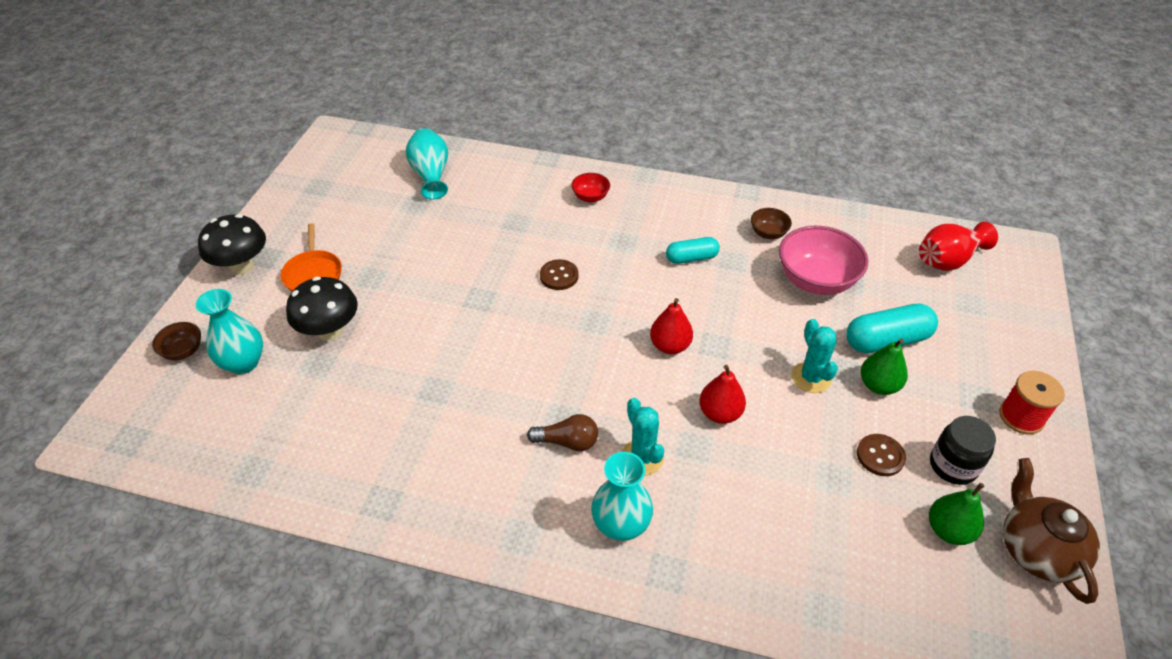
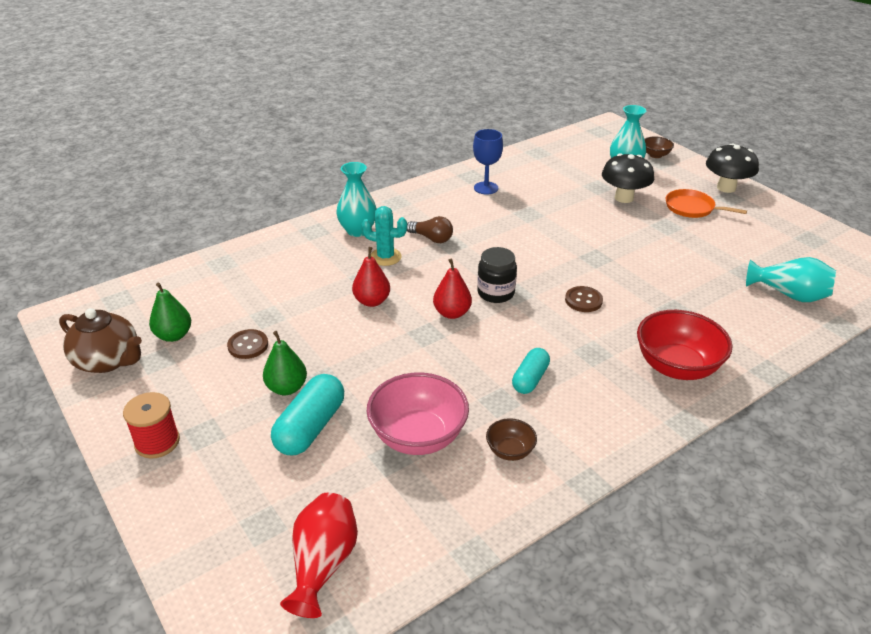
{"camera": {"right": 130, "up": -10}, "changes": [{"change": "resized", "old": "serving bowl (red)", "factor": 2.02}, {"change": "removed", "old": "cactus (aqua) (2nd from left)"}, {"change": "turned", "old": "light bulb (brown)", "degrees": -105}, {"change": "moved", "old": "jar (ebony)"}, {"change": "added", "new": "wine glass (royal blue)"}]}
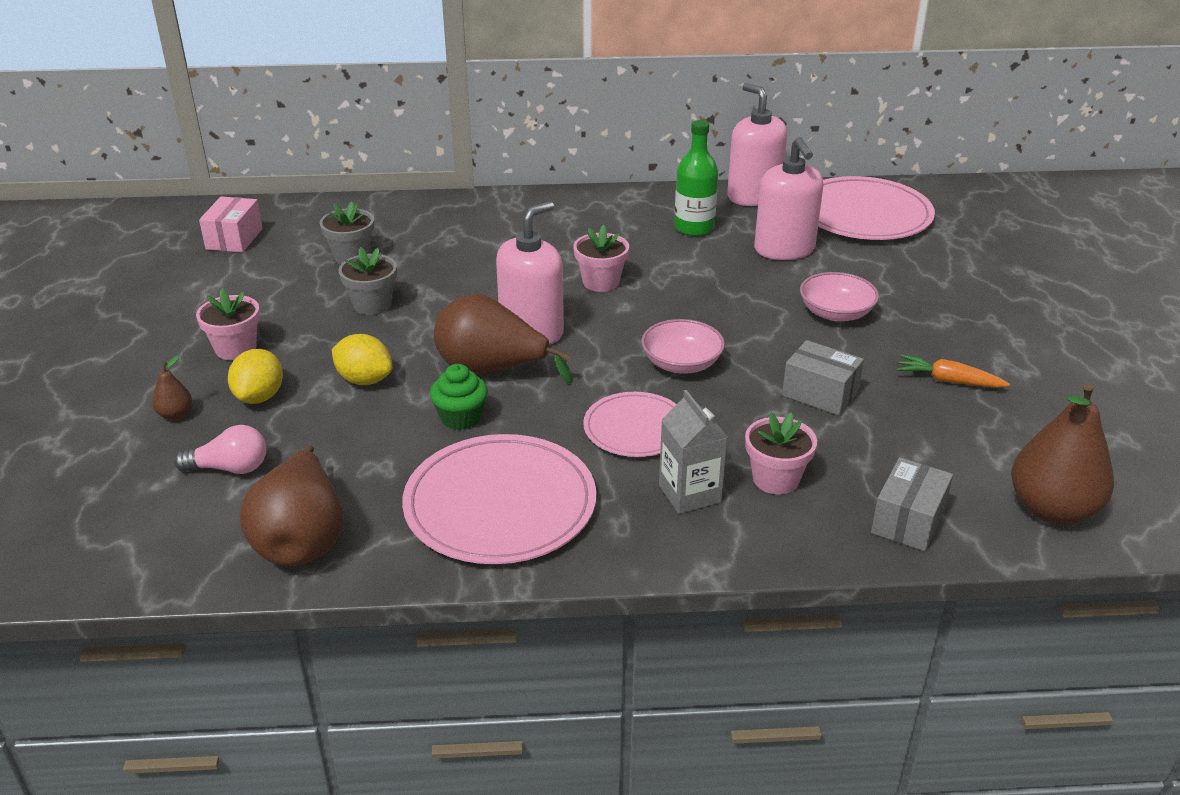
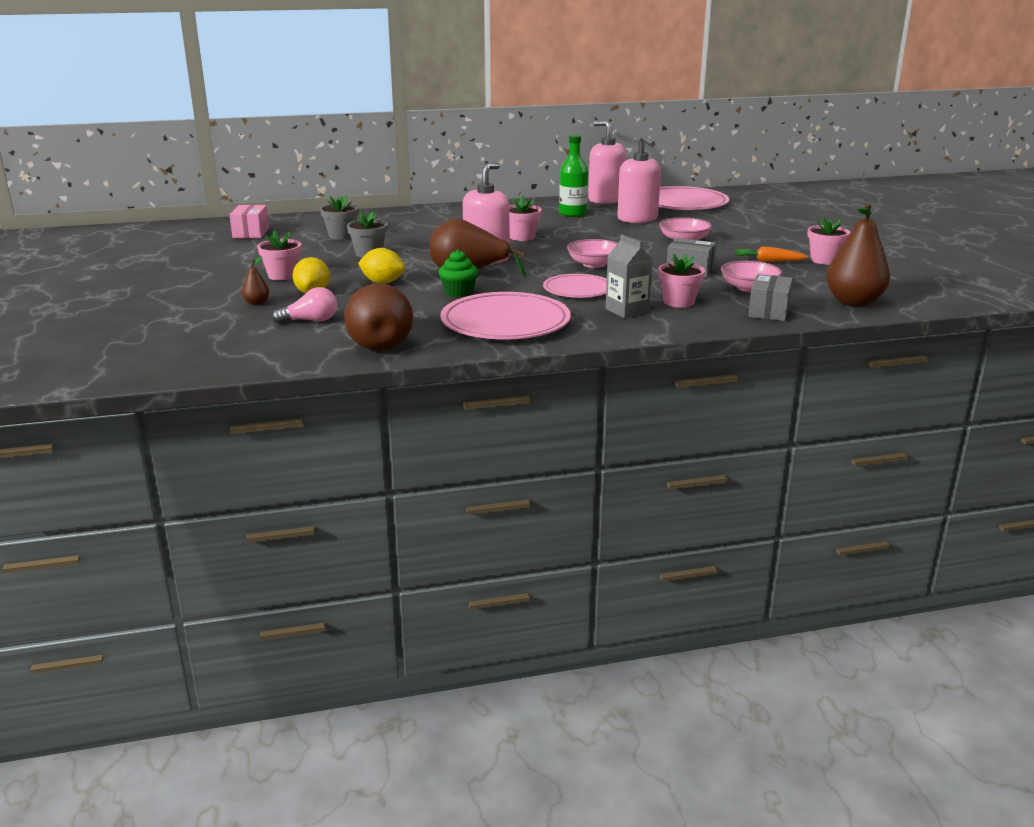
{"camera": {"right": -10, "up": -10}, "changes": [{"change": "added", "new": "plant pot (rose-pink) (4th from left)"}, {"change": "added", "new": "serving bowl (rose-pink) (3rd from left)"}]}
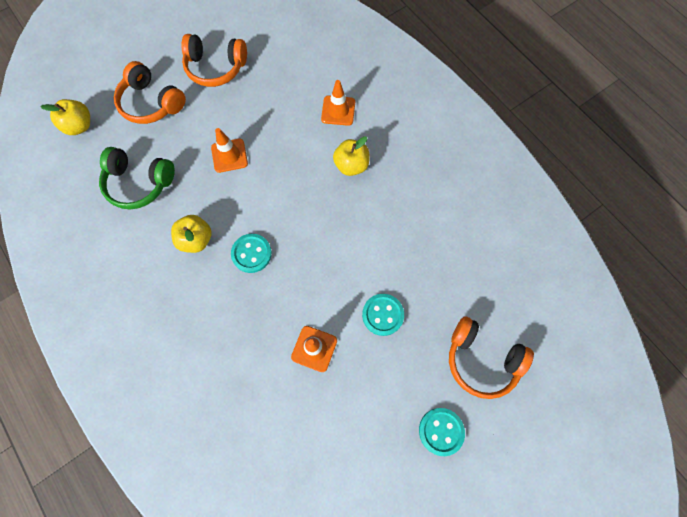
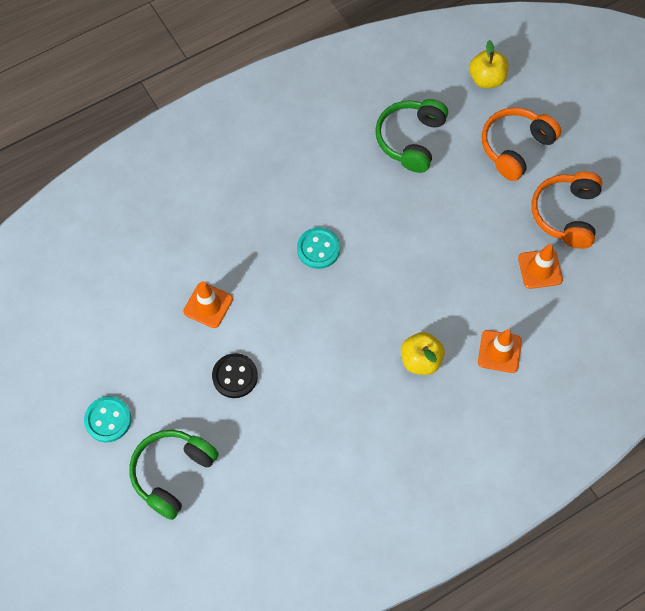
{"camera": {"right": 95, "up": -5}, "changes": [{"change": "moved", "old": "traffic cone (bright orange) (1st from left in the first image)", "new": "traffic cone (bright orange) (3rd from left)"}, {"change": "removed", "old": "toy apple (yellow) (2nd from left)"}, {"change": "recoloured", "old": "button (aqua) (2nd from left)", "new": "button (ebony)"}, {"change": "recoloured", "old": "headset (bright orange) (3rd from left)", "new": "headset (green) (1st from left)"}]}
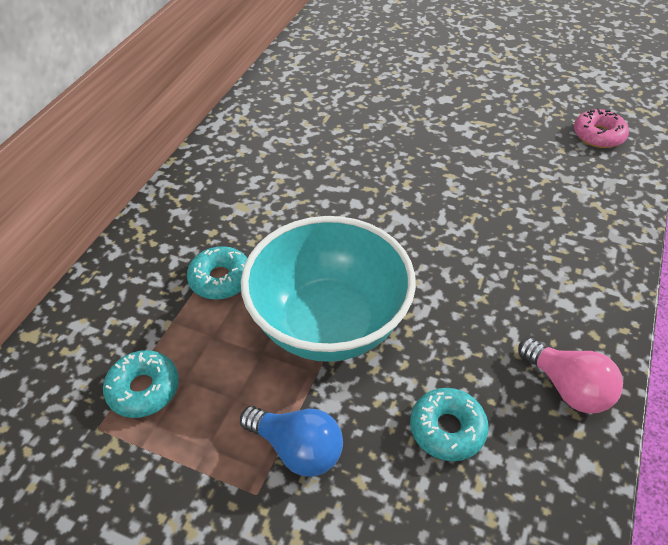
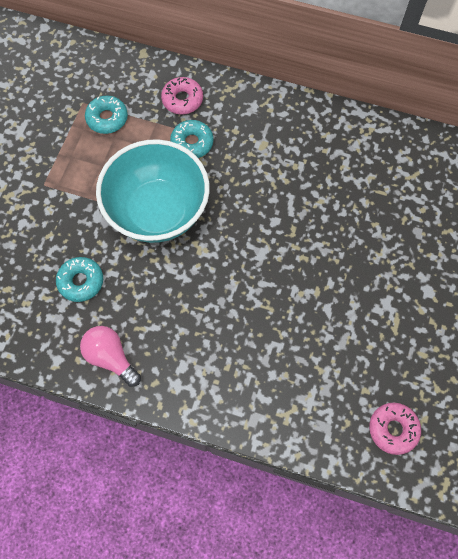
{"camera": {"right": 85, "up": 20}, "changes": [{"change": "turned", "old": "light bulb (rose-pink)", "degrees": 90}, {"change": "removed", "old": "light bulb (royal blue)"}, {"change": "added", "new": "glazed donut (rose-pink) (1st from left)"}]}
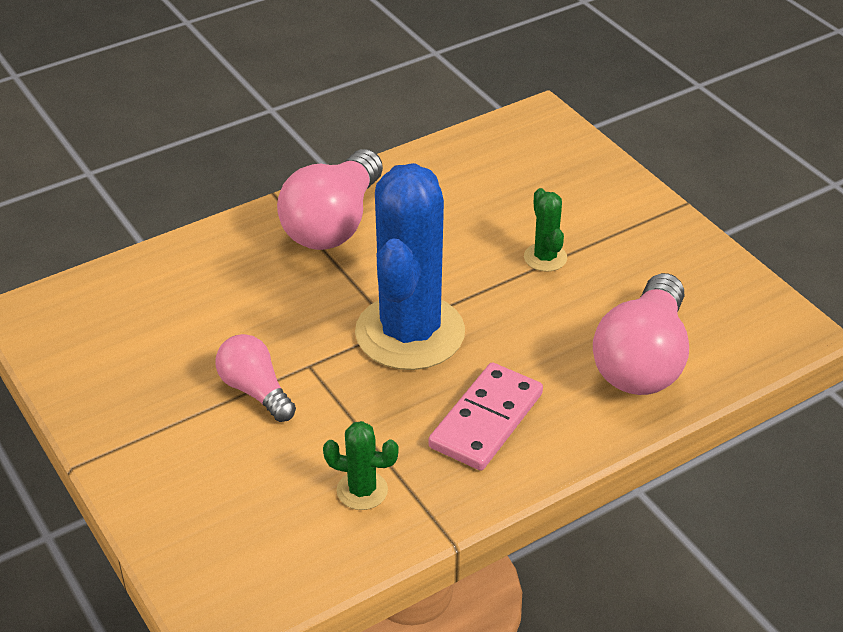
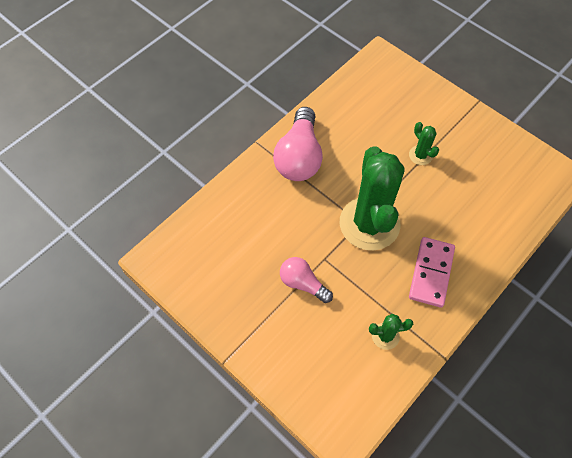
{"camera": {"right": -15, "up": 20}, "changes": [{"change": "recoloured", "old": "cactus (royal blue)", "new": "cactus (green) (1st from left)"}, {"change": "removed", "old": "light bulb (rose-pink) (3rd from left)"}]}
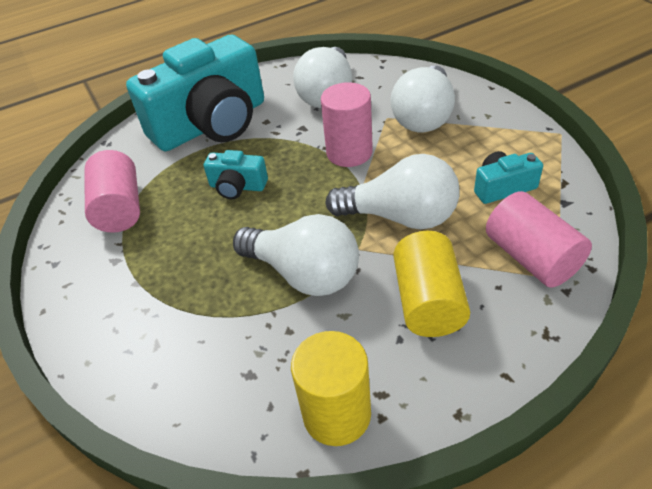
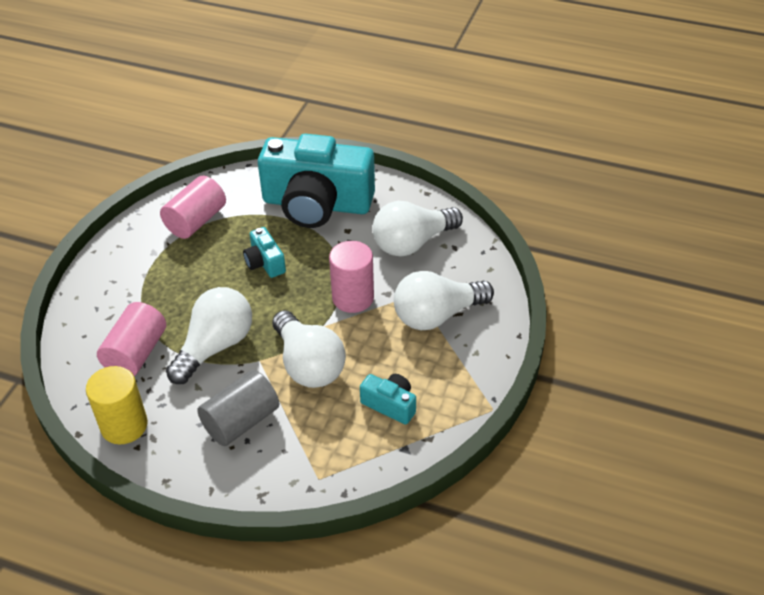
{"camera": {"right": 45, "up": 0}, "changes": [{"change": "moved", "old": "solid cylinder (rose-pink) (3rd from left in the first image)", "new": "solid cylinder (rose-pink) (1st from left)"}, {"change": "turned", "old": "light bulb (white) (1st from left)", "degrees": -135}, {"change": "recoloured", "old": "solid cylinder (yellow) (2nd from left)", "new": "solid cylinder (gray)"}]}
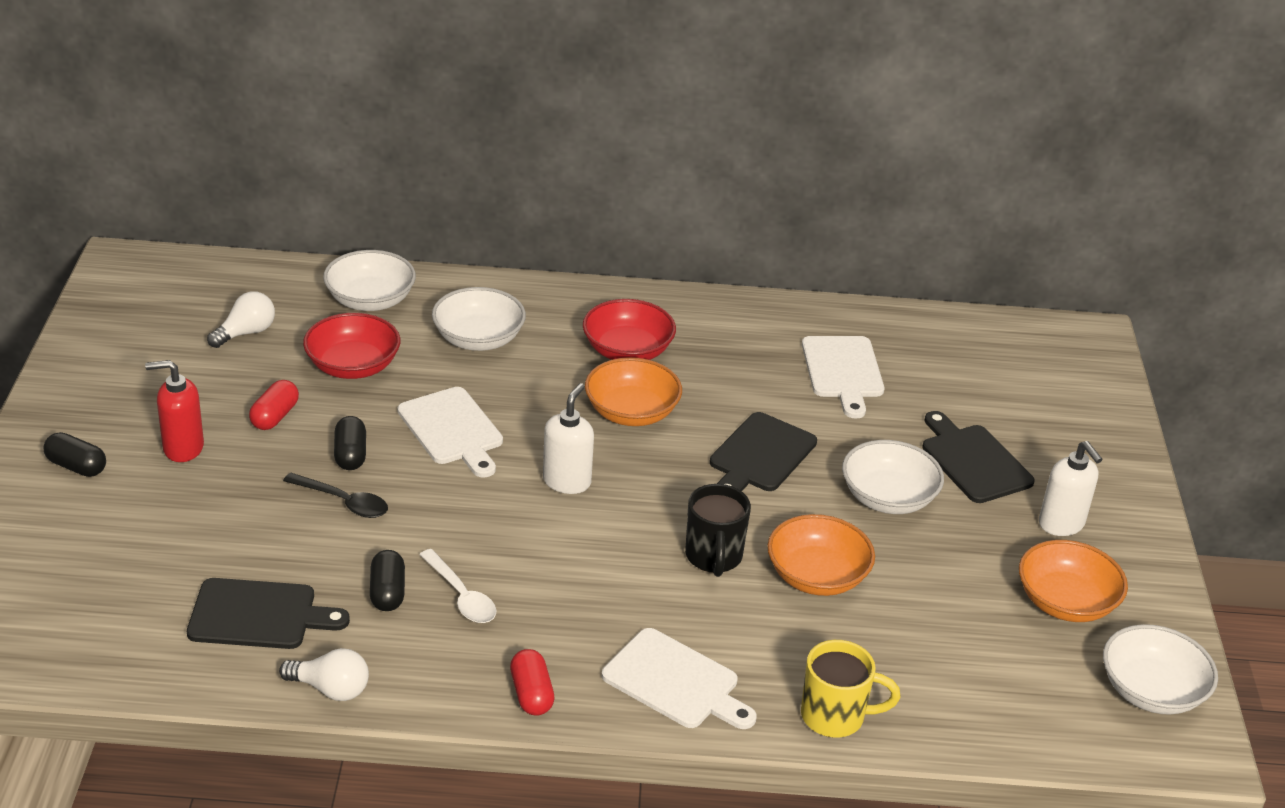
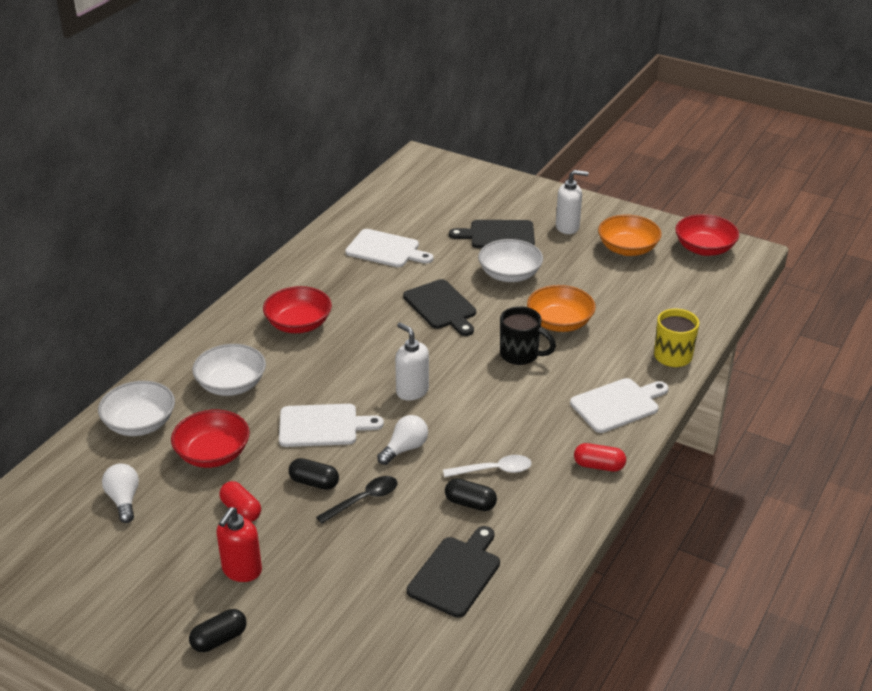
{"camera": {"right": -60, "up": 0}, "changes": [{"change": "removed", "old": "serving bowl (bright orange) (1st from left)"}, {"change": "recoloured", "old": "serving bowl (white) (4th from left)", "new": "serving bowl (red) (3rd from left)"}, {"change": "moved", "old": "light bulb (white) (2nd from left)"}]}
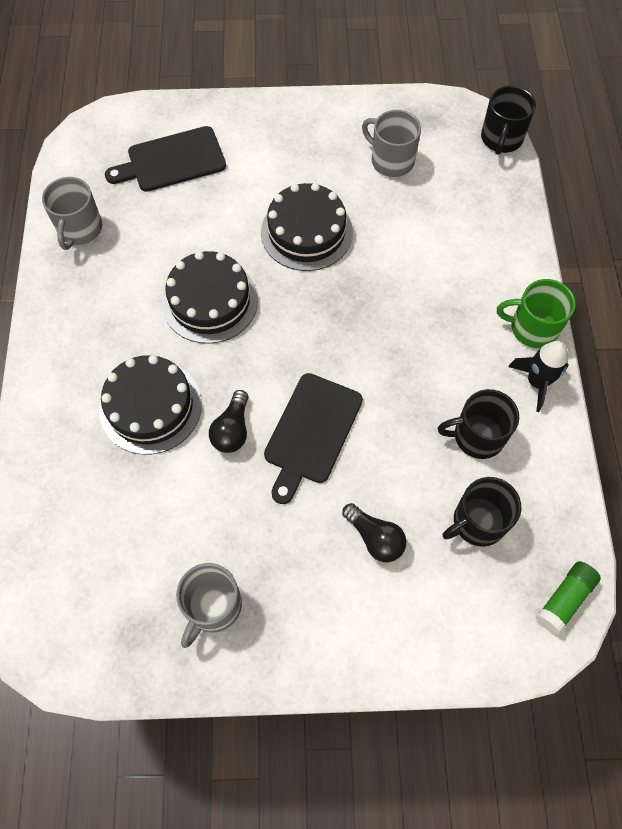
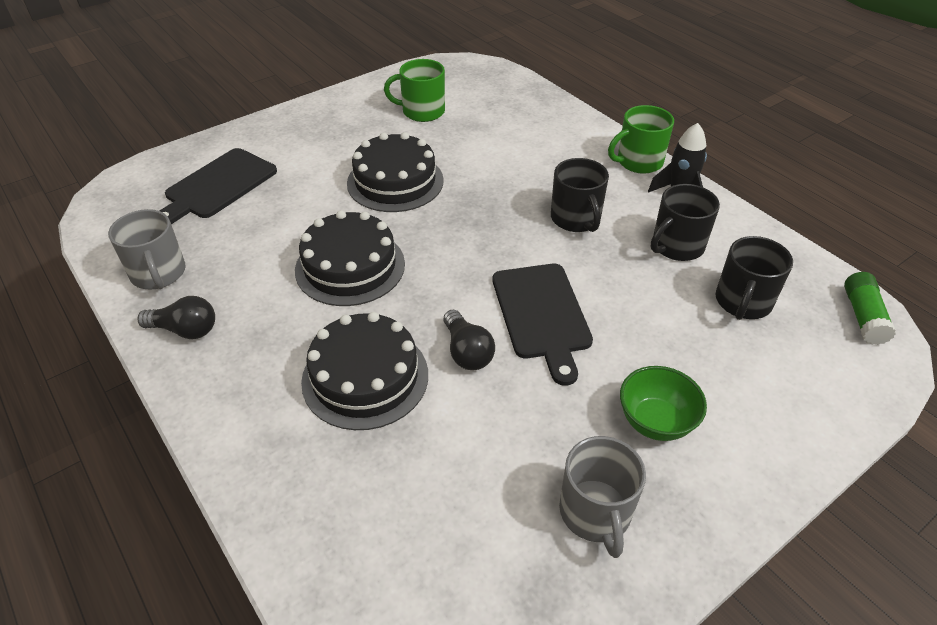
{"camera": {"right": -35, "up": -20}, "changes": [{"change": "moved", "old": "coffee mug (ebony) (3rd from left in the first image)", "new": "coffee mug (ebony) (1st from left)"}, {"change": "recoloured", "old": "coffee mug (gray) (3rd from left)", "new": "coffee mug (green) (1st from left)"}, {"change": "moved", "old": "light bulb (ebony) (2nd from left in the first image)", "new": "light bulb (ebony) (1st from left)"}, {"change": "added", "new": "serving bowl (green)"}]}
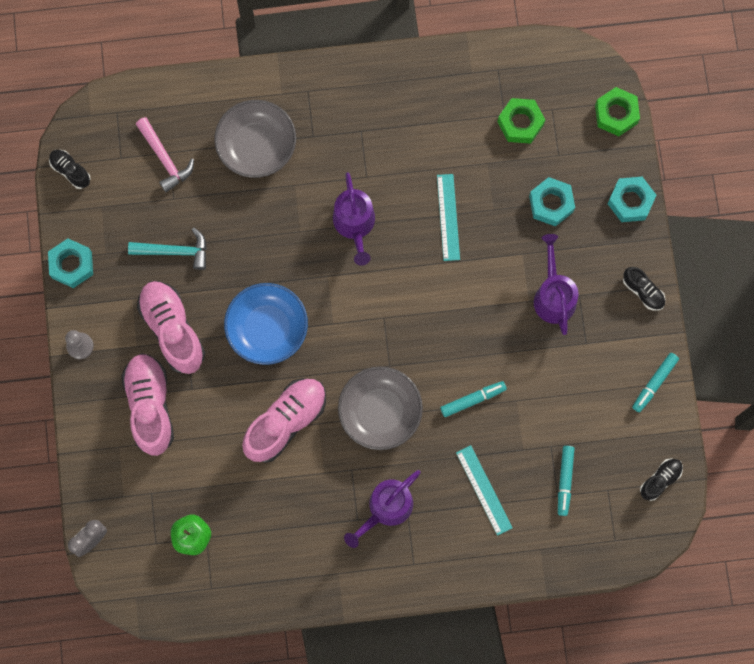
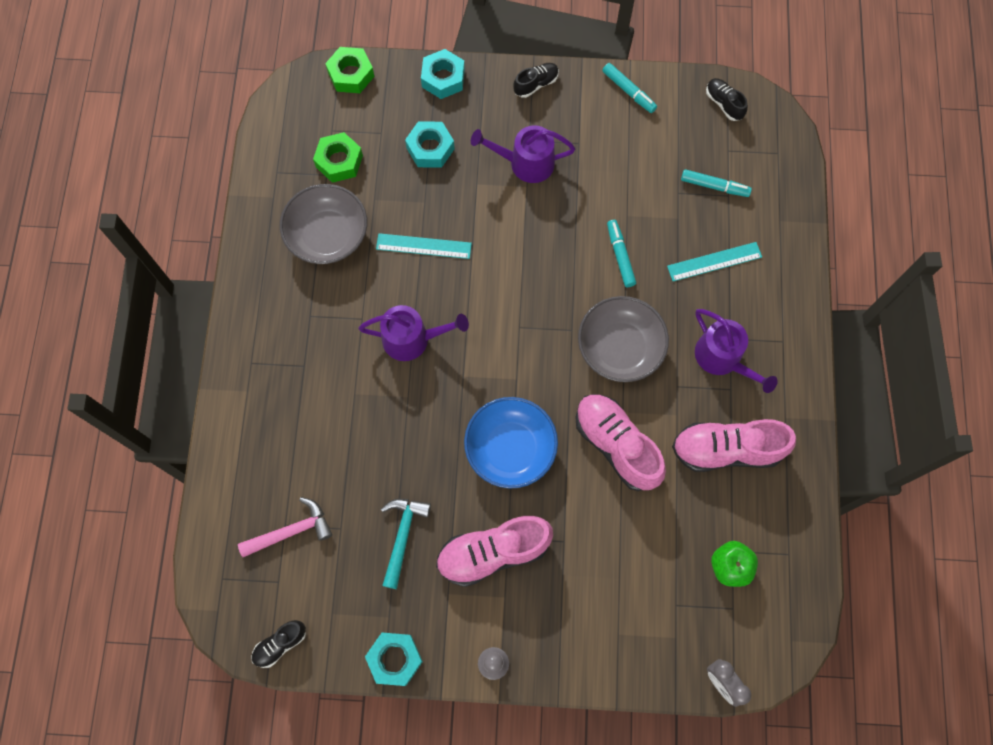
{"camera": {"right": -80, "up": -5}, "changes": [{"change": "moved", "old": "serving bowl (gray) (1st from left)"}, {"change": "moved", "old": "shoe (rose-pink) (1st from left in the first image)", "new": "shoe (rose-pink) (3rd from left)"}]}
